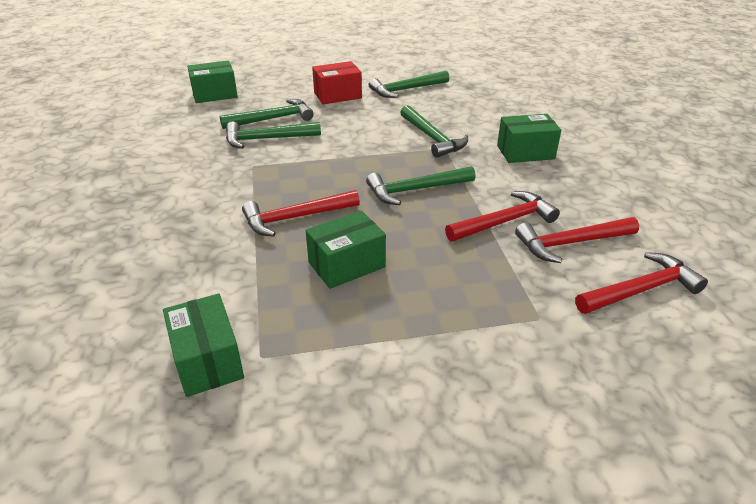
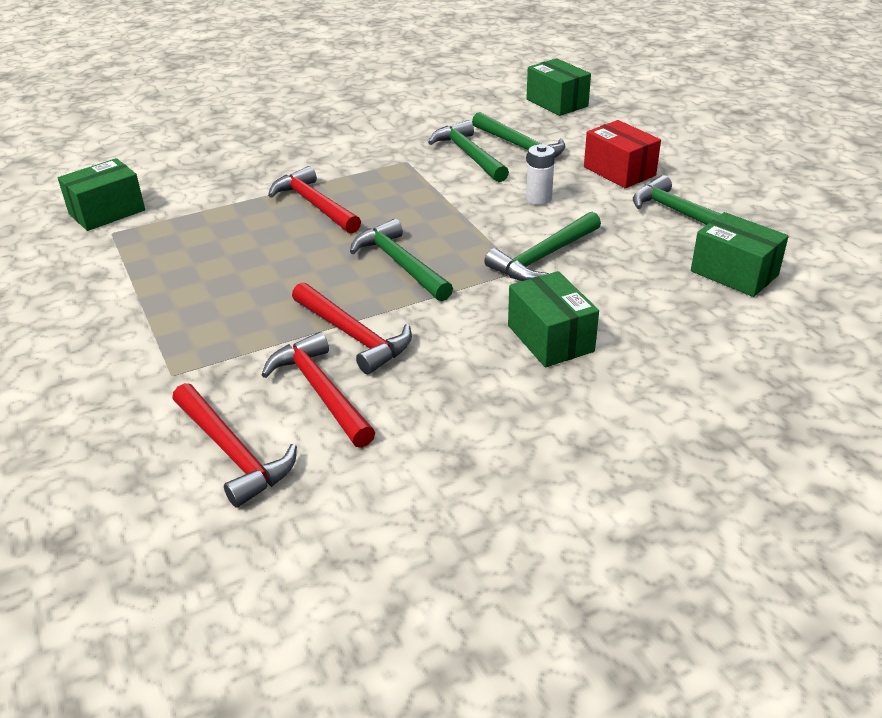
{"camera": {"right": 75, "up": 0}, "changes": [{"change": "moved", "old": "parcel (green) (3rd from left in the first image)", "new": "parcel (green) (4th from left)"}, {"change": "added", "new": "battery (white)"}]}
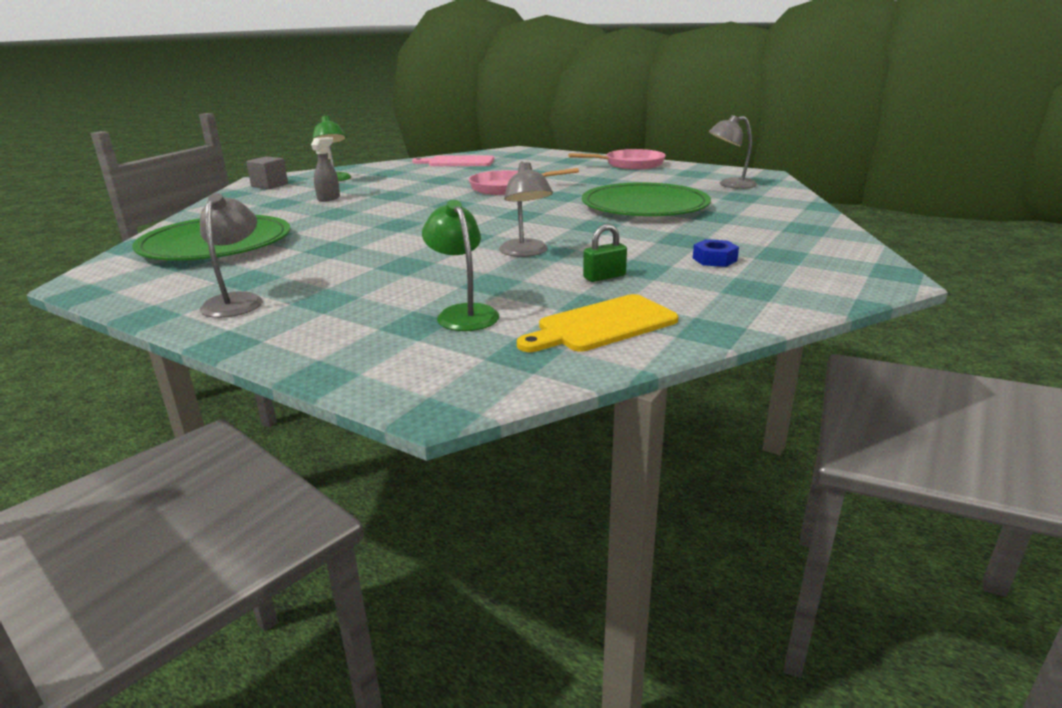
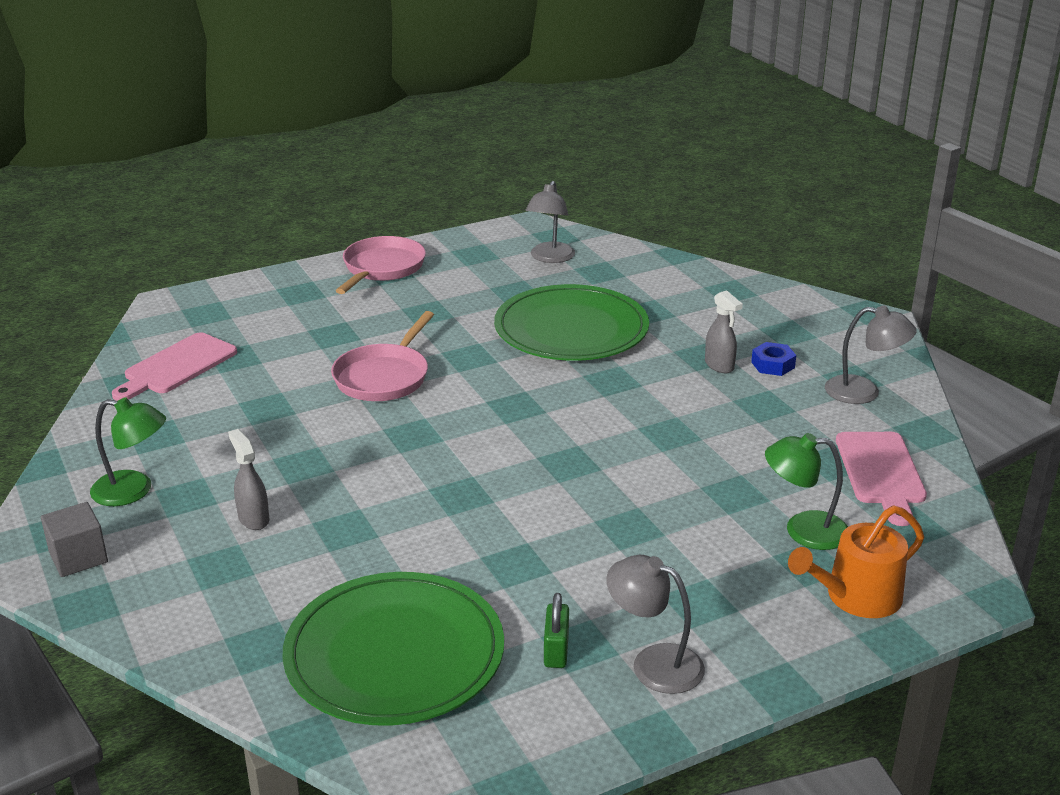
{"camera": {"right": -60, "up": 5}, "changes": [{"change": "moved", "old": "lamp (gray) (2nd from left in the first image)", "new": "lamp (gray) (3rd from left)"}, {"change": "moved", "old": "padlock (green)"}, {"change": "recoloured", "old": "chopping board (yellow)", "new": "chopping board (rose-pink) (2nd from left)"}, {"change": "added", "new": "spray bottle (gray) (2nd from left)"}, {"change": "added", "new": "watering pot (bright orange)"}]}
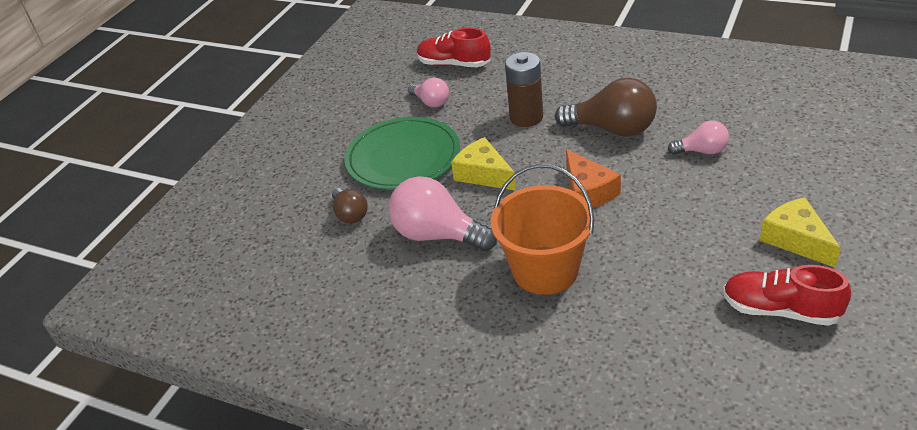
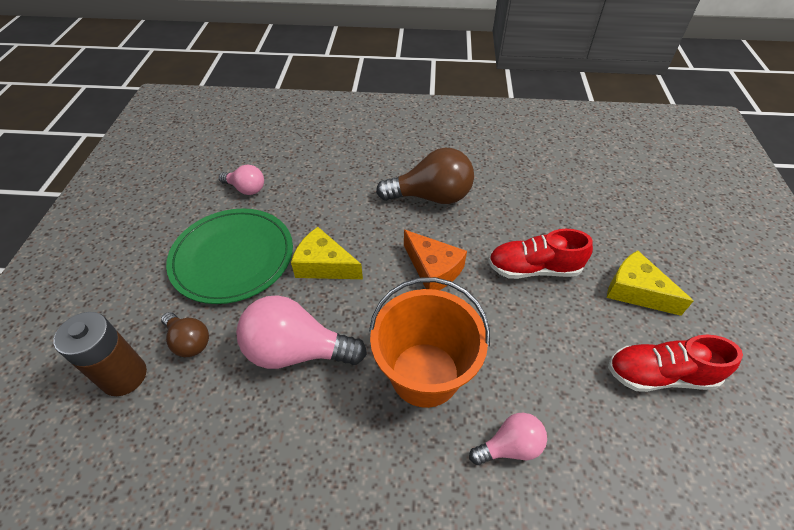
{"camera": {"right": -25, "up": 10}, "changes": [{"change": "moved", "old": "shoe (red) (1st from left)"}, {"change": "moved", "old": "battery (brown)"}, {"change": "moved", "old": "light bulb (rose-pink) (3rd from left)"}]}
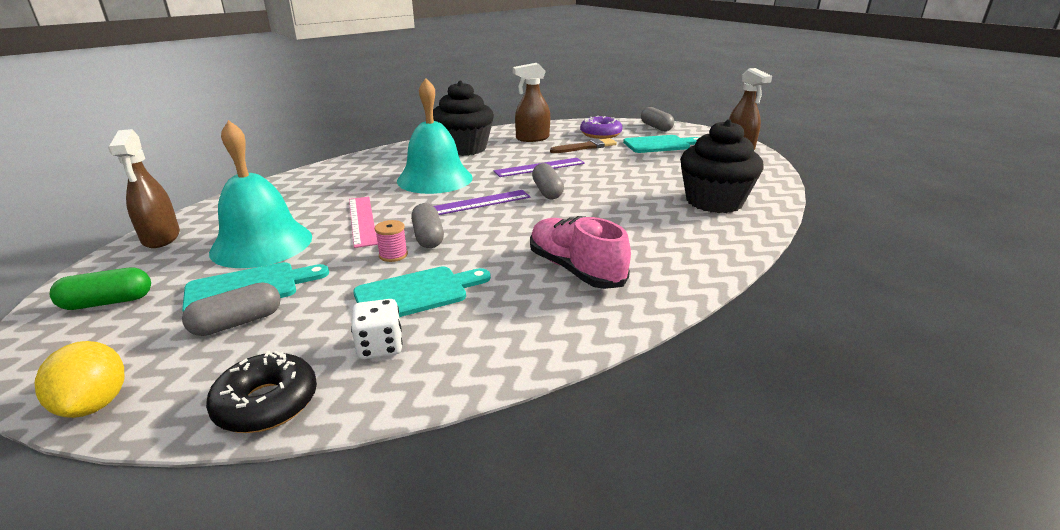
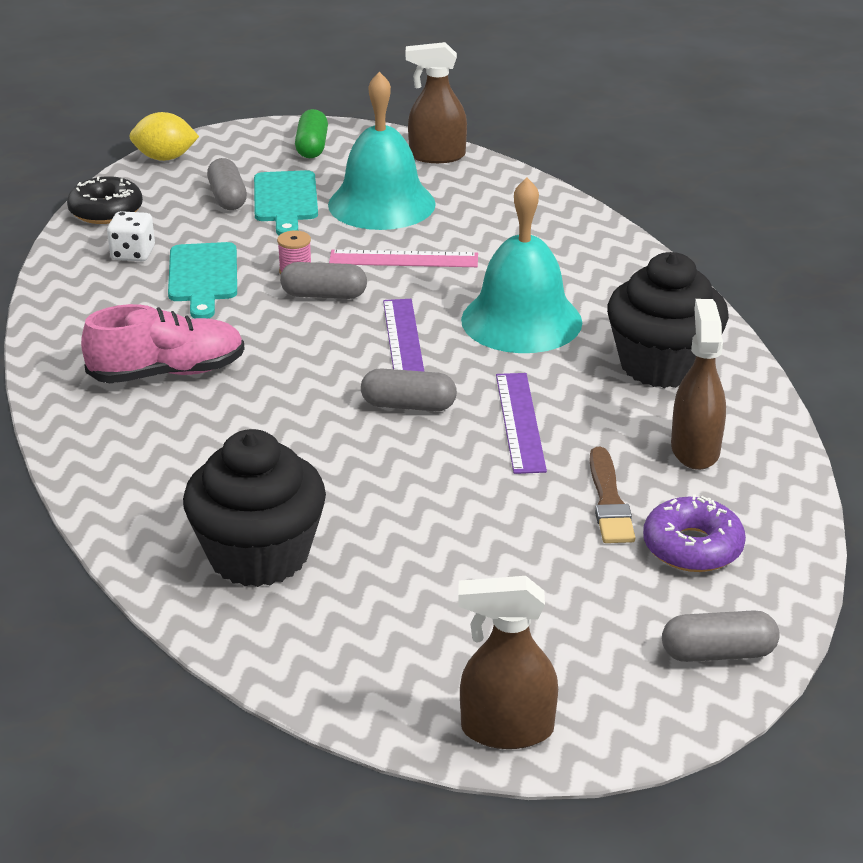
{"camera": {"right": 110, "up": 5}, "changes": [{"change": "removed", "old": "chopping board (aqua) (3rd from left)"}]}
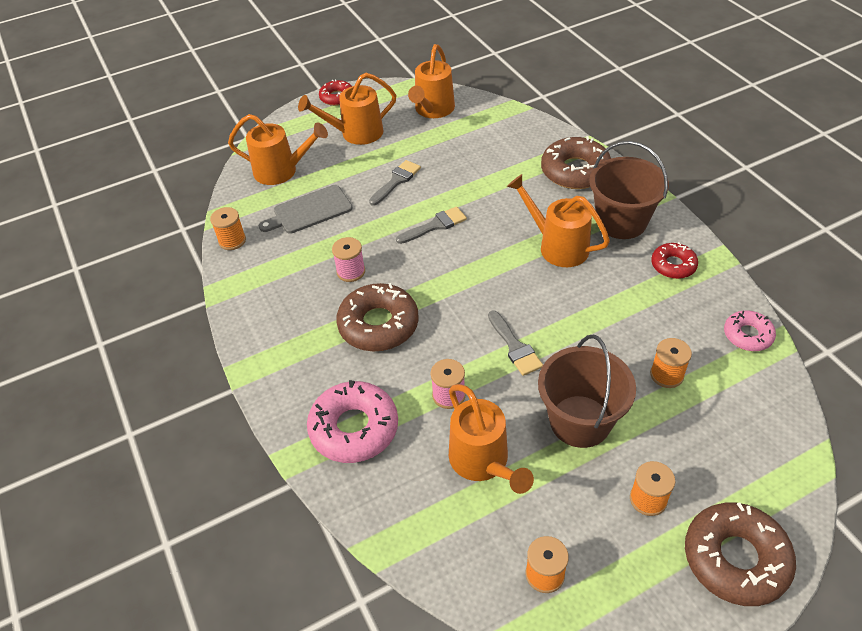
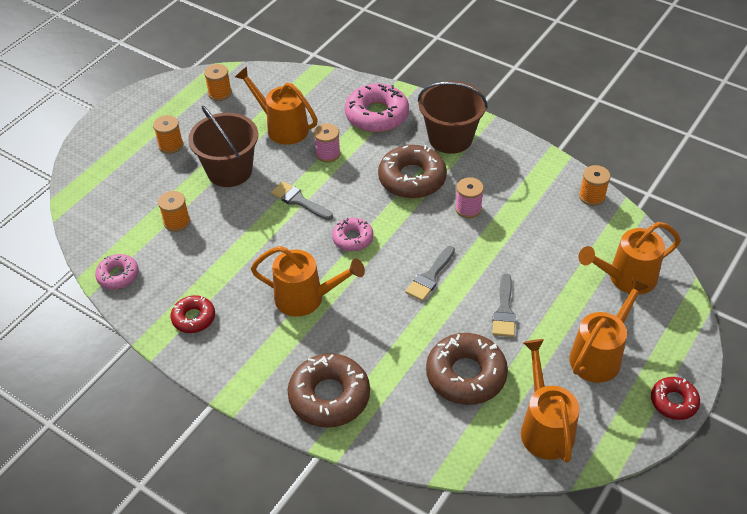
{"camera": {"right": 150, "up": 0}, "changes": [{"change": "moved", "old": "bucket (brown) (2nd from left)"}, {"change": "removed", "old": "chopping board (gray)"}, {"change": "moved", "old": "glazed donut (brown) (3rd from left)"}, {"change": "added", "new": "glazed donut (rose-pink) (2nd from left)"}]}
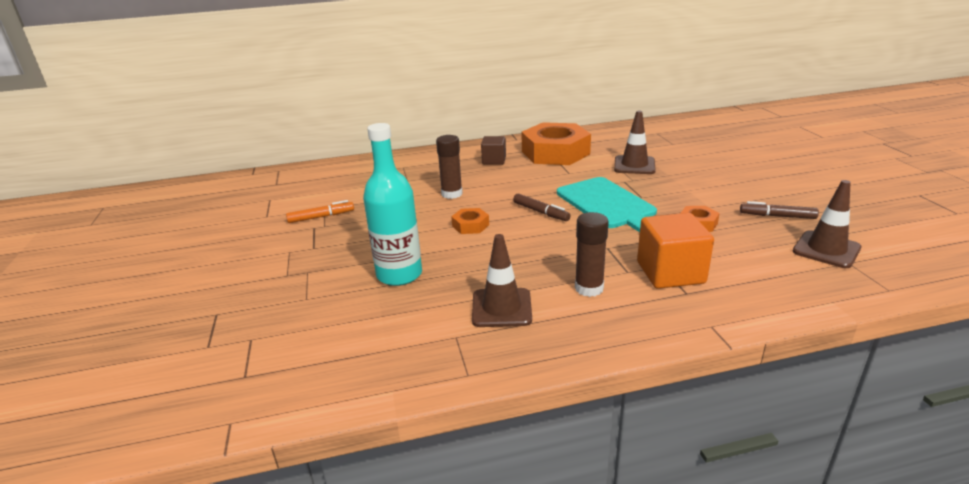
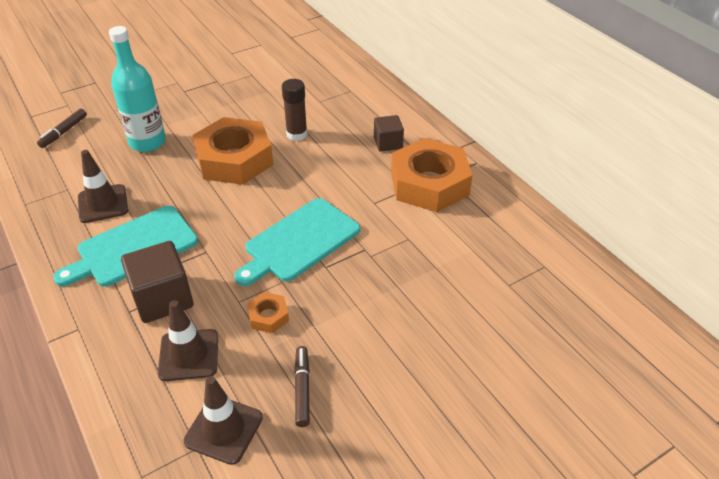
{"camera": {"right": 70, "up": 15}, "changes": [{"change": "moved", "old": "traffic cone (brown) (2nd from left)"}, {"change": "moved", "old": "felt pen (brown) (1st from left)"}, {"change": "removed", "old": "felt pen (bright orange)"}, {"change": "resized", "old": "nut (bright orange) (1st from left)", "factor": 2.33}, {"change": "replaced", "old": "glue (brown) (2nd from left)", "new": "chopping board (aqua) (1st from left)"}, {"change": "recoloured", "old": "cube (bright orange)", "new": "cube (brown) (1st from left)"}]}
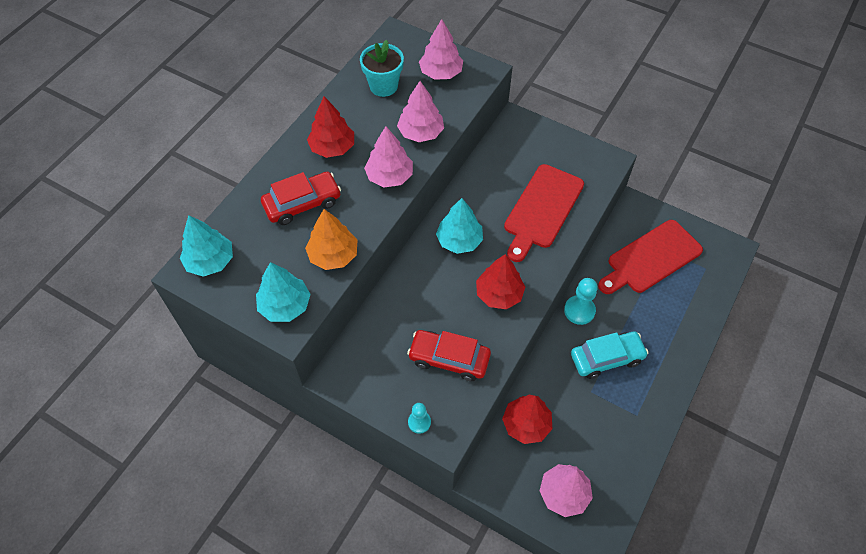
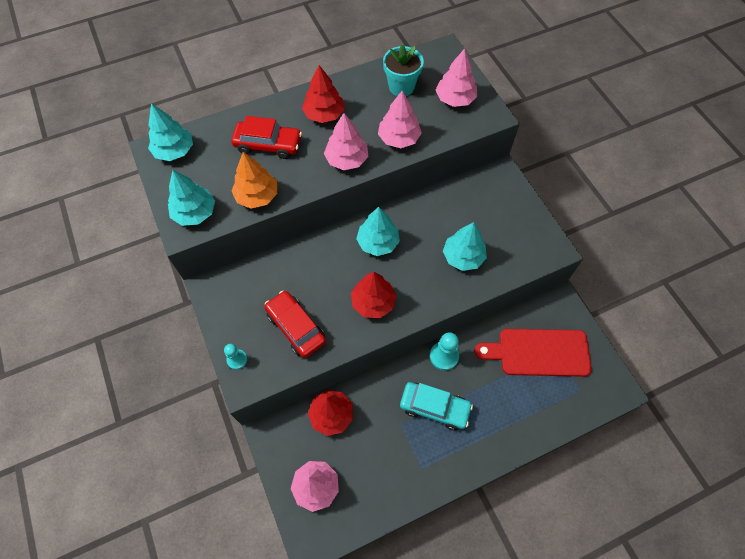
{"camera": {"right": 35, "up": 5}, "changes": [{"change": "replaced", "old": "chopping board (red) (1st from left)", "new": "fir tree (aqua) (4th from left)"}]}
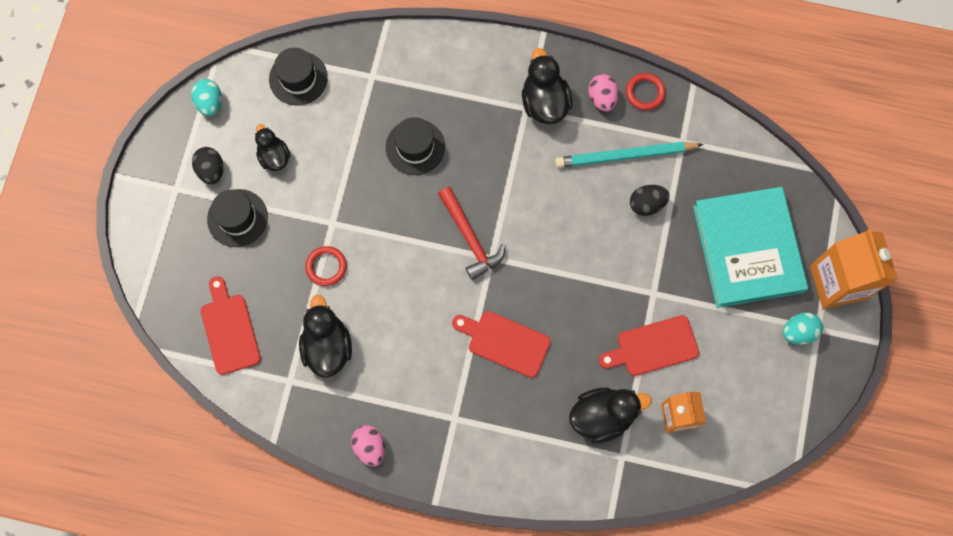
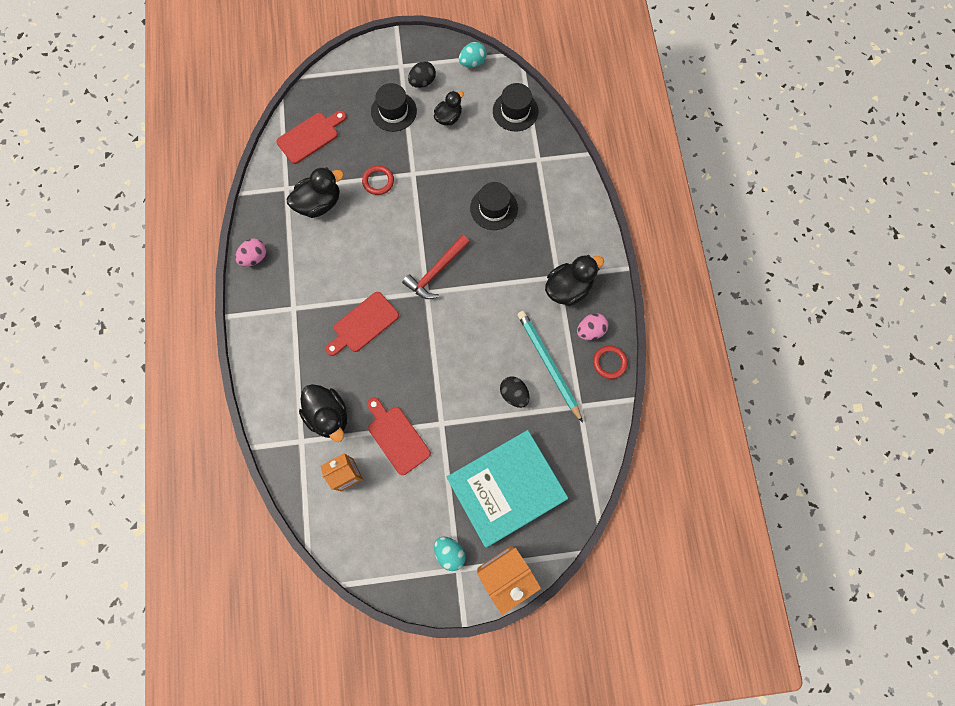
{"camera": {"right": 70, "up": 0}, "changes": [{"change": "turned", "old": "chopping board (red) (2nd from left)", "degrees": -135}]}
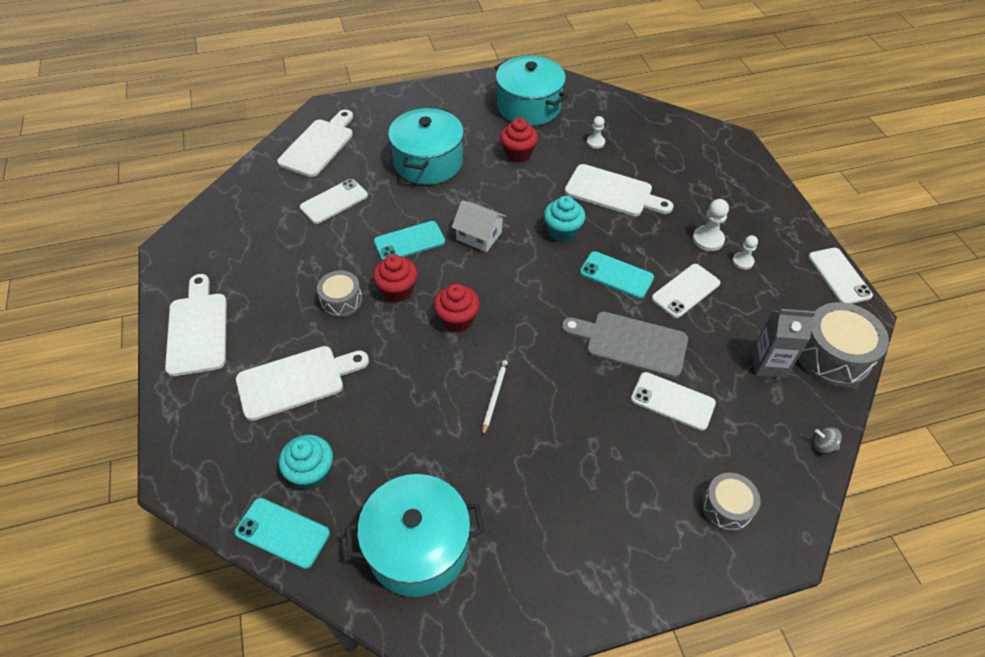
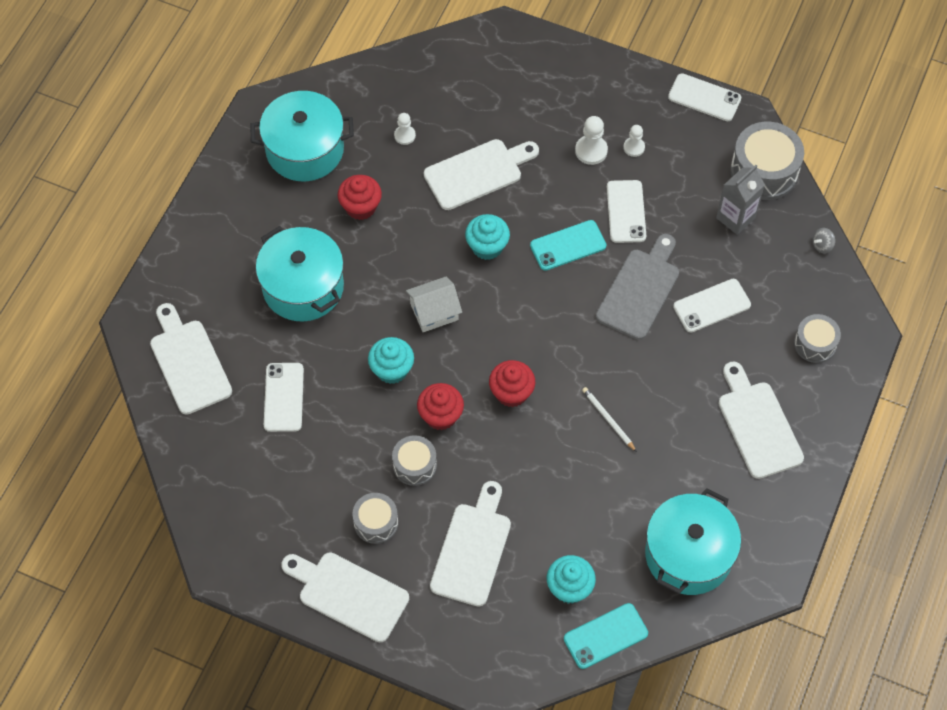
{"camera": {"right": -50, "up": 10}, "changes": [{"change": "replaced", "old": "phone (aqua) (2nd from left)", "new": "muffin (aqua) (1st from left)"}, {"change": "turned", "old": "chopping board (gray)", "degrees": 150}, {"change": "added", "new": "chopping board (white) (5th from left)"}, {"change": "added", "new": "snare drum (gray) (1st from left)"}]}
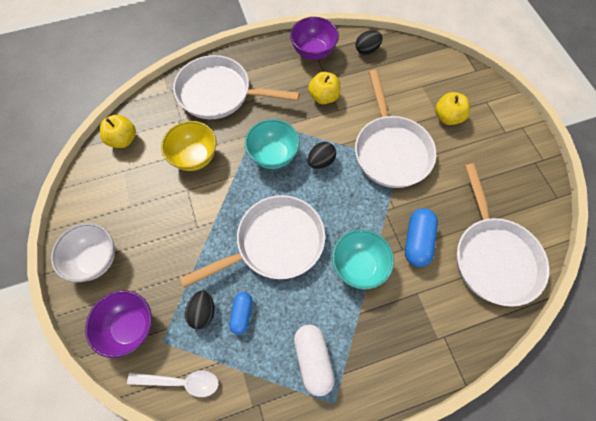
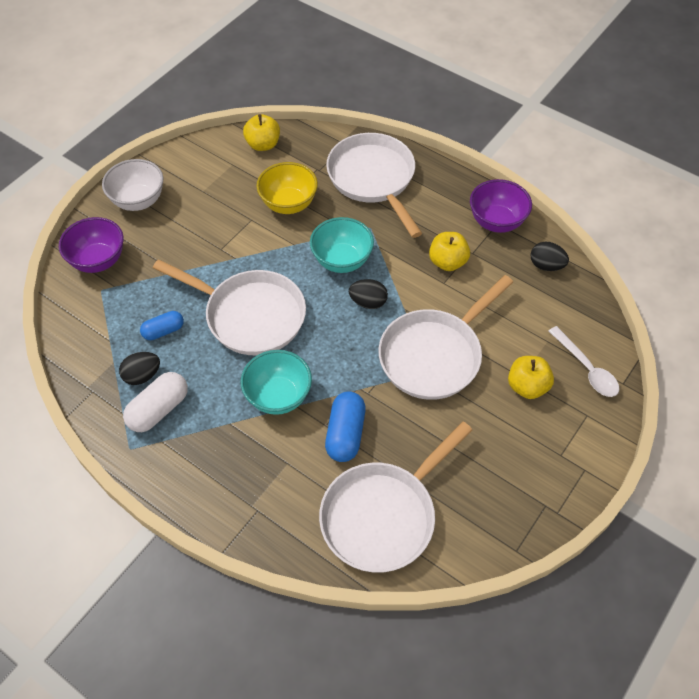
{"camera": {"right": 55, "up": -10}, "changes": [{"change": "turned", "old": "pill (royal blue) (2nd from left)", "degrees": -60}, {"change": "moved", "old": "egg (ebony) (1st from left)"}, {"change": "moved", "old": "teaspoon (white)"}]}
